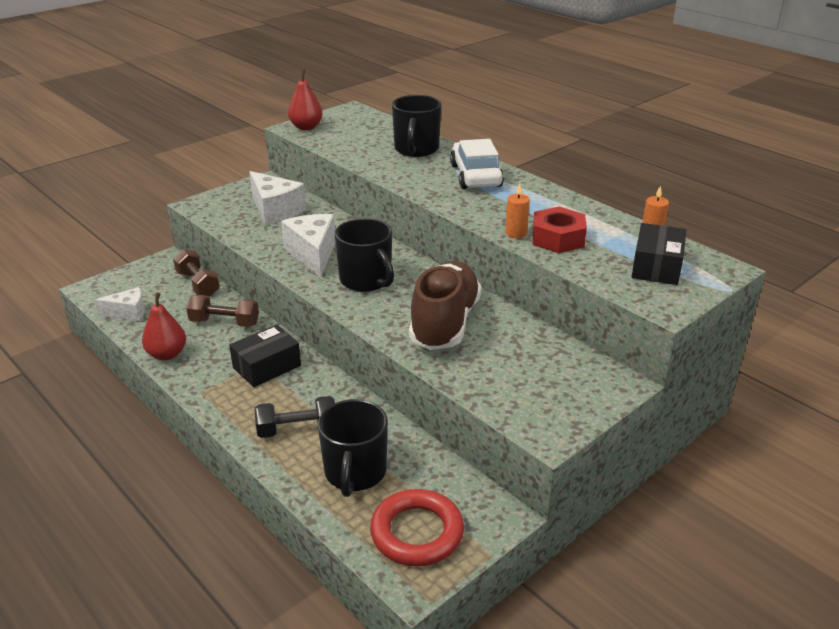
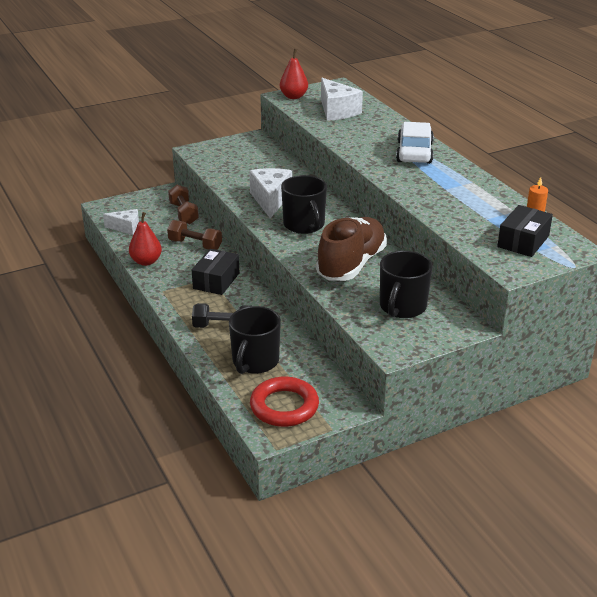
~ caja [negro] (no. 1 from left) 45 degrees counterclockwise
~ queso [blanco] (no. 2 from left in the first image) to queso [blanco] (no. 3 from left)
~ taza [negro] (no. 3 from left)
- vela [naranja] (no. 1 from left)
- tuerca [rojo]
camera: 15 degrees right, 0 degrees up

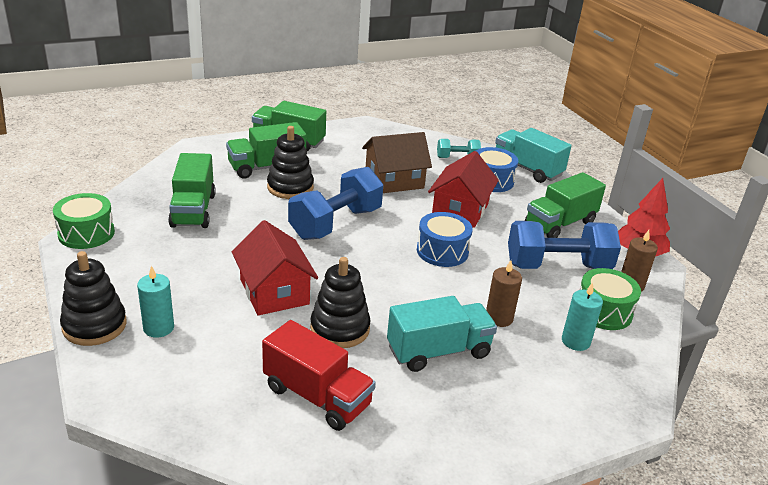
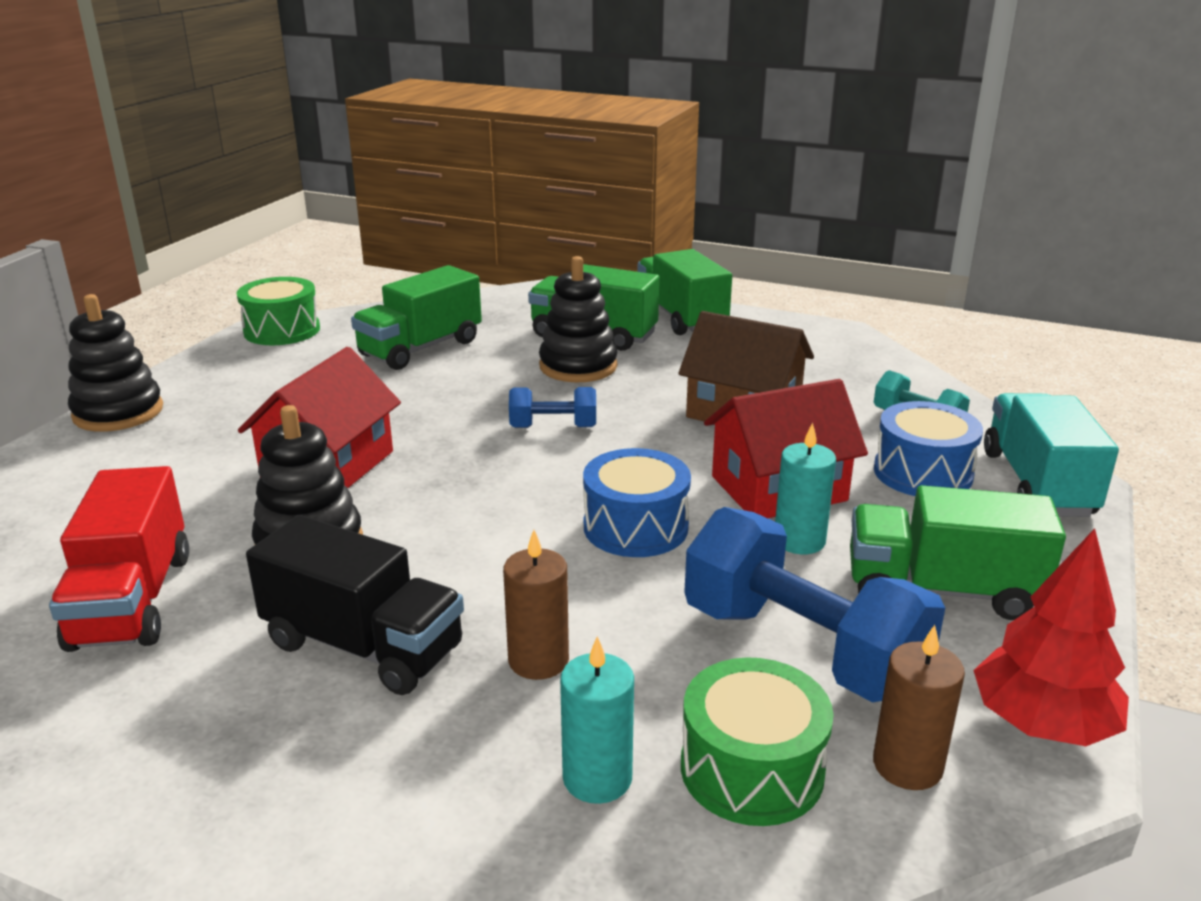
~ vela [turquesa] (no. 1 from left in the first image) to vela [turquesa] (no. 2 from left)
~ mancuerna [azul] (no. 1 from left) x0.51
~ camión [turquesa] (no. 1 from left) to camión [negro]
camera: 50 degrees right, 5 degrees down

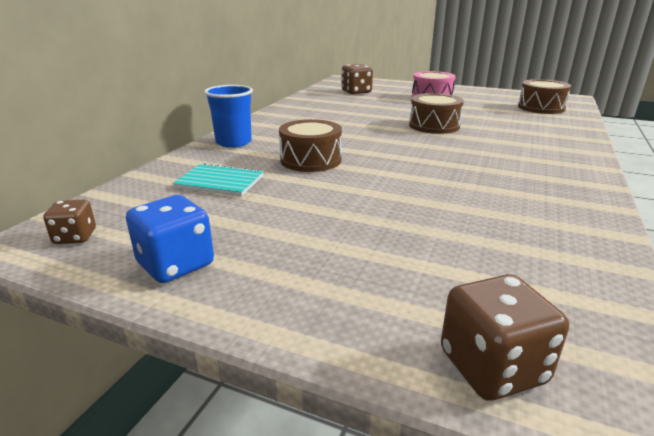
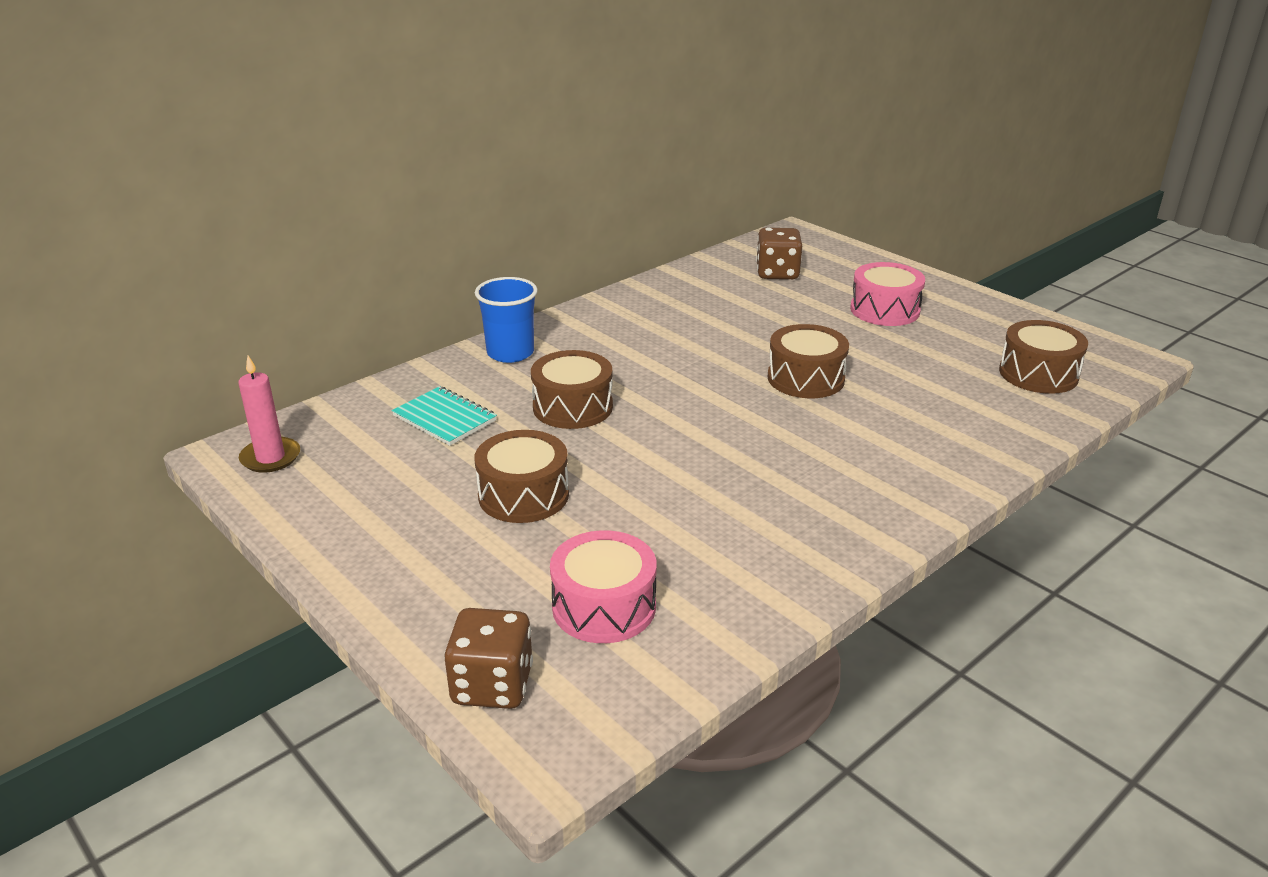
~ dado [marrón] (no. 1 from left) to vela [rosa]
- dado [azul]
+ tambor [marrón] (no. 1 from left)
+ tambor [rosa] (no. 1 from left)
camera: 25 degrees right, 5 degrees up

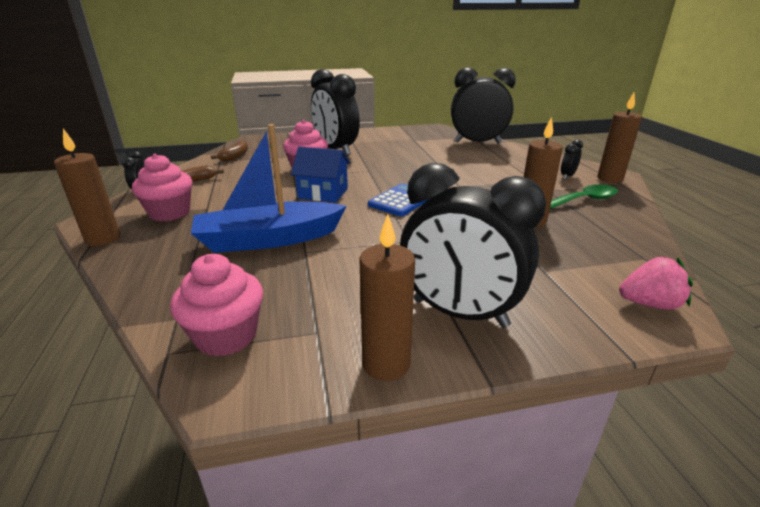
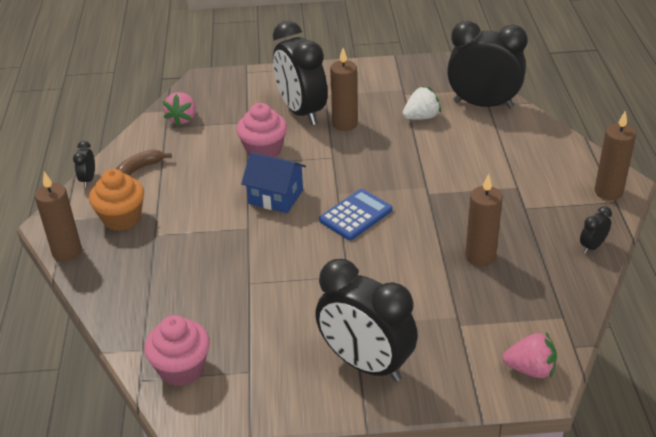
~ magdalena [rosa] (no. 1 from left) to magdalena [naranja]
- barco [azul]
~ plátano [marrón] (no. 2 from left) to fresa [rosa] (no. 1 from left)
~ vela [marrón] (no. 2 from left)
- cuchara [verde]
~ despertador [negro] (no. 5 from left)
+ fresa [blanco]
camera: 10 degrees right, 10 degrees up

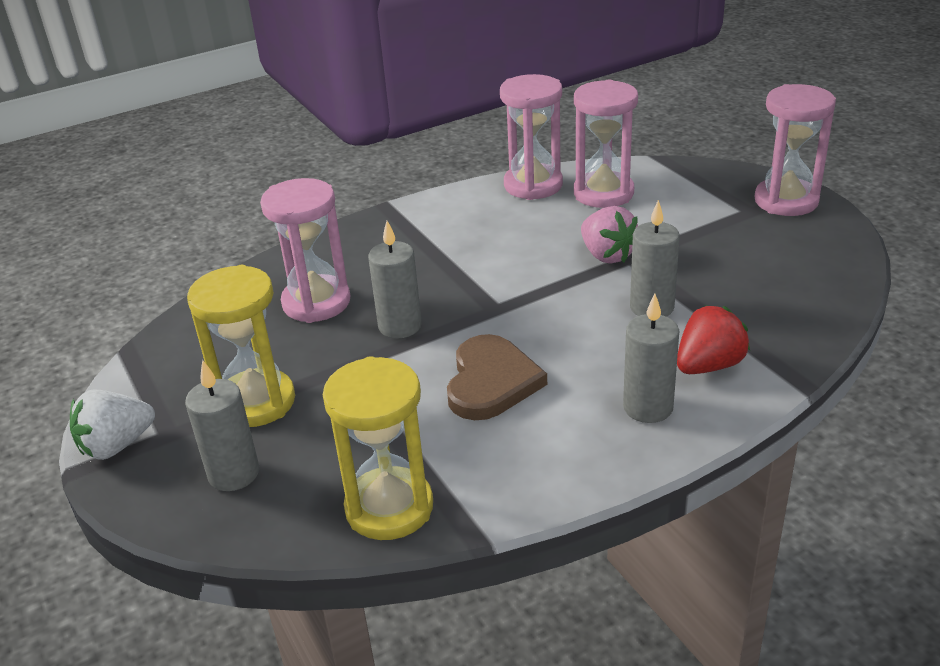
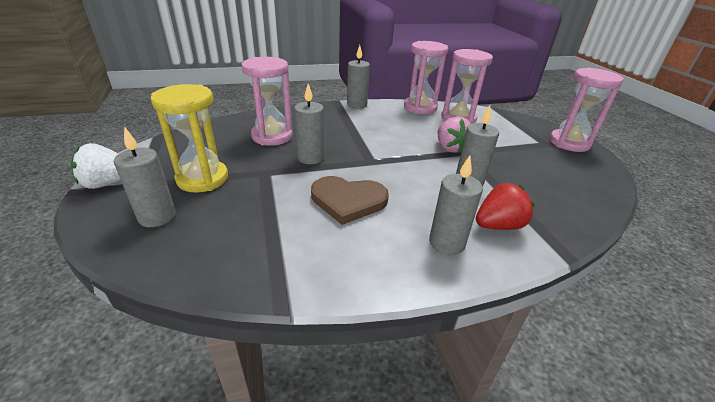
- reloj de arena [amarillo] (no. 2 from left)
~ corazón [marrón] 75 degrees clockwise
+ vela [gris] (no. 3 from left)
camera: 10 degrees right, 0 degrees up

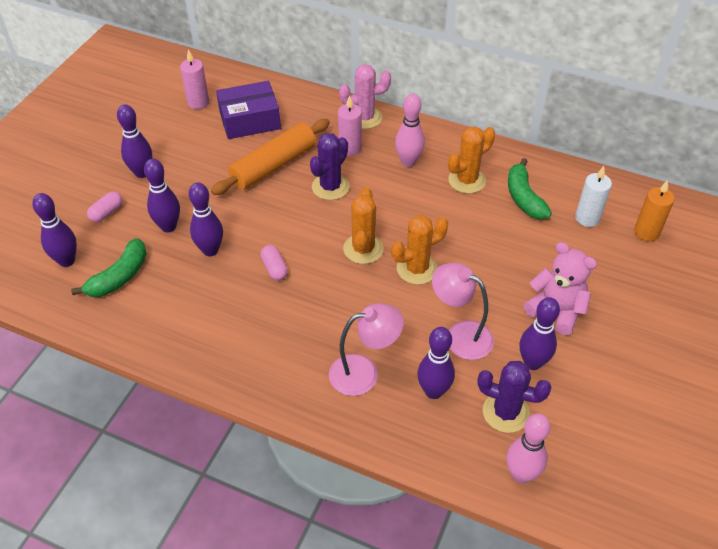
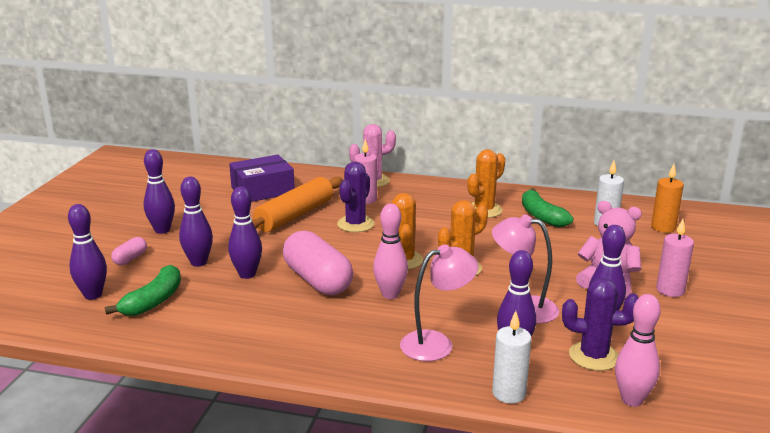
~ vela [rosa] (no. 1 from left in the first image) to vela [rosa] (no. 2 from left)
~ cápsula [rosa] (no. 2 from left) x2.19
~ bolo [rosa] (no. 1 from left)
+ vela [blanco] (no. 1 from left)
camera: 10 degrees left, 25 degrees down

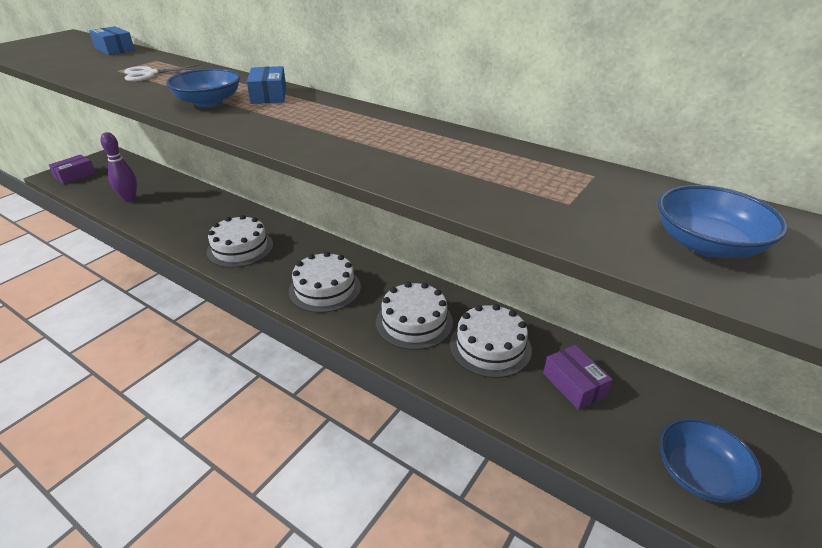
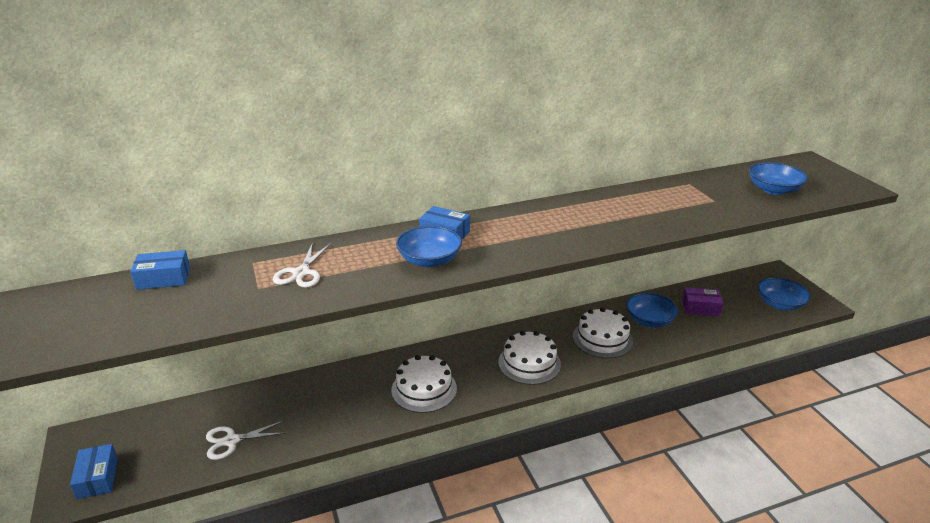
~ caja [morado] (no. 1 from left) to caja [azul] (no. 1 from left)
~ bolo [morado] to tijeras [blanco] (no. 1 from left)
~ tarta [blanco] (no. 4 from left) to cuenco [azul] (no. 2 from left)
camera: 55 degrees left, 5 degrees down

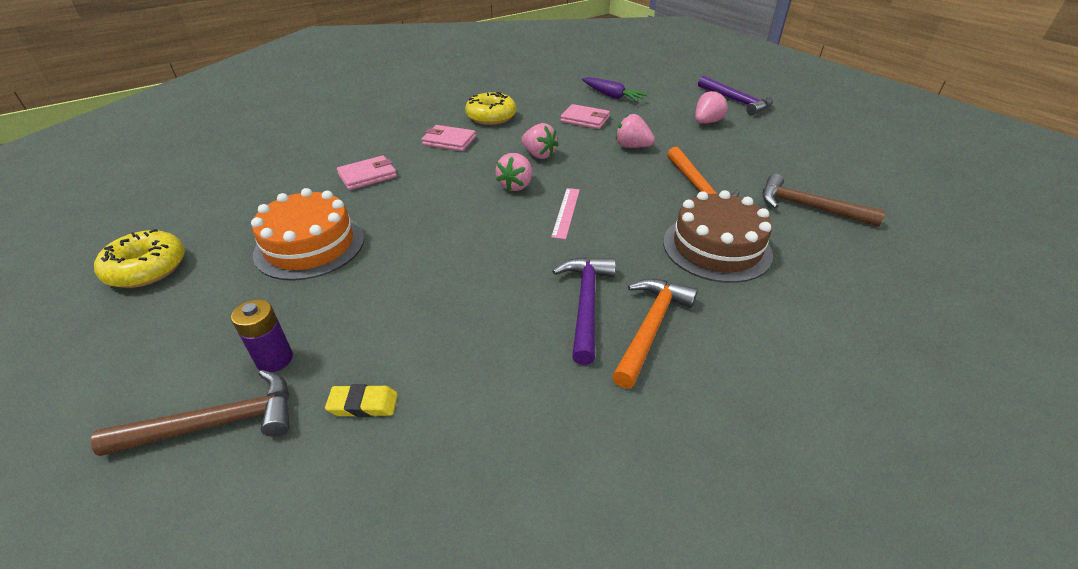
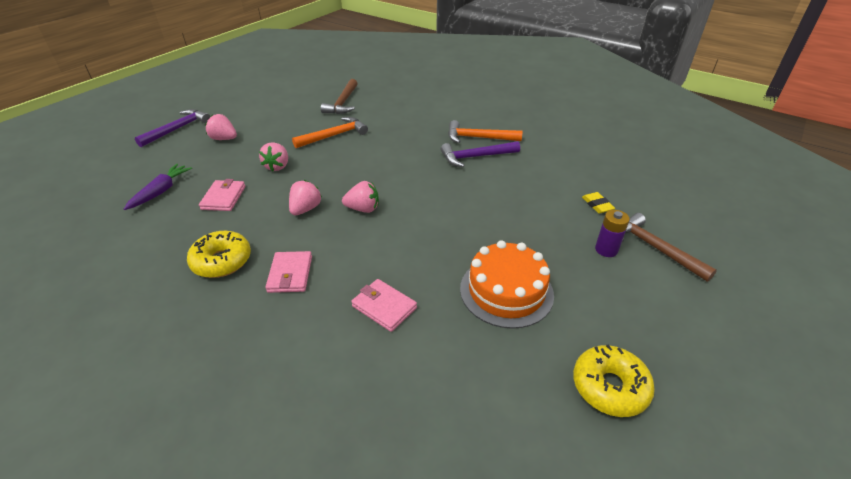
- regla [rosa]
- tarta [marrón]
camera: 110 degrees left, 0 degrees up

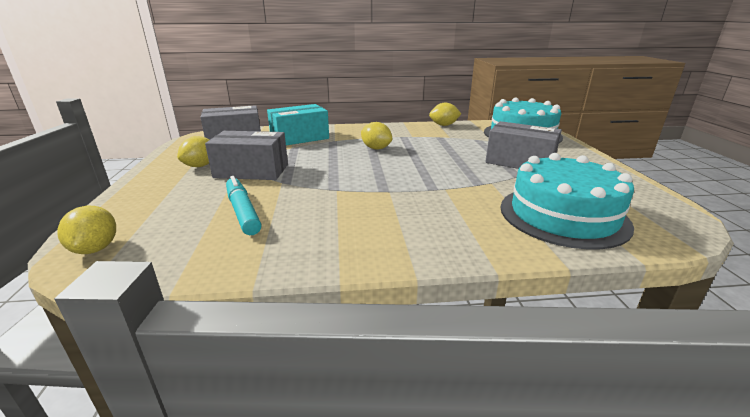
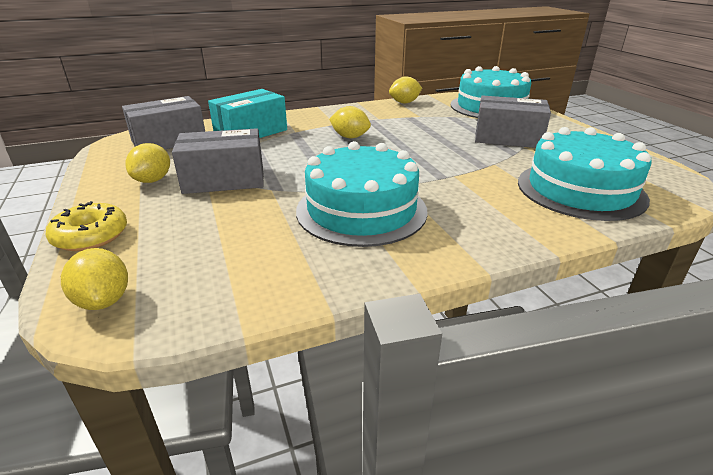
- rotulador [turquesa]
+ rosquilla [amarillo]
+ tarta [turquesa] (no. 1 from left)
camera: 15 degrees left, 5 degrees up

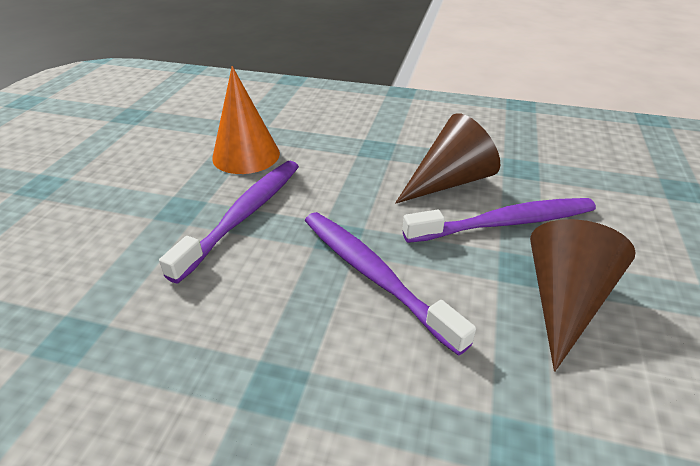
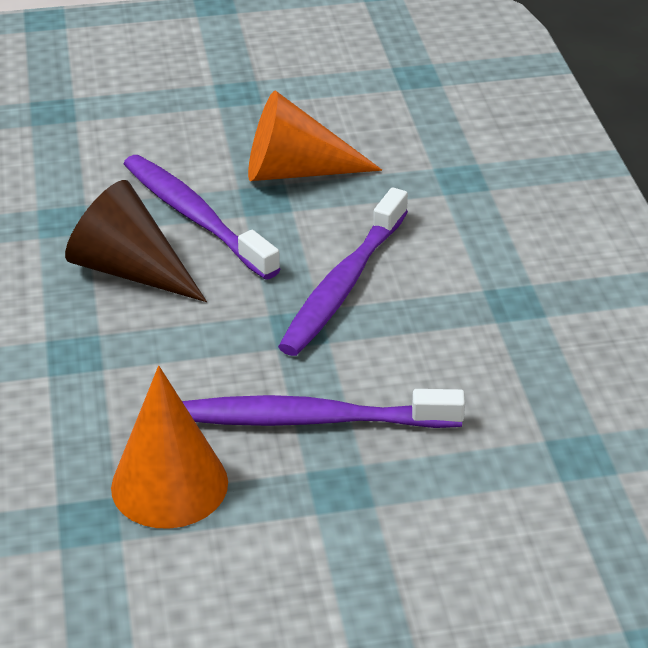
~ cono [marrón] (no. 2 from left) to cono [naranja] (no. 2 from left)
camera: 115 degrees left, 0 degrees up

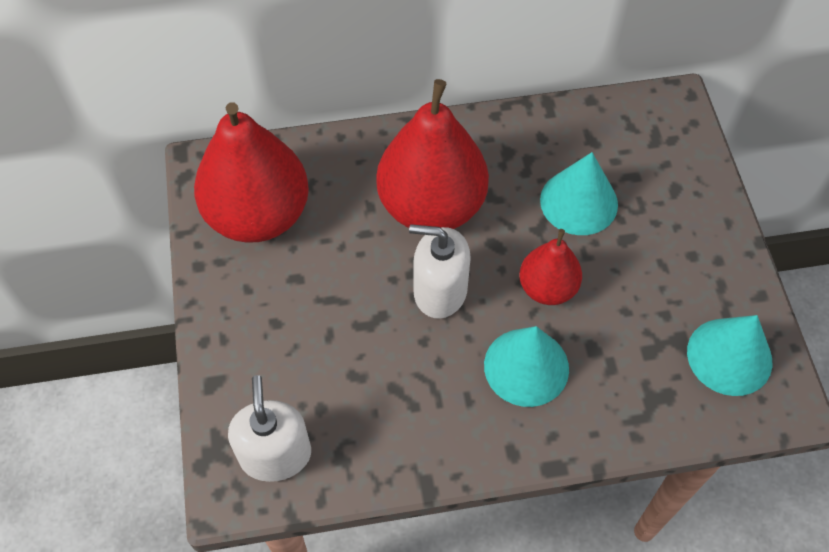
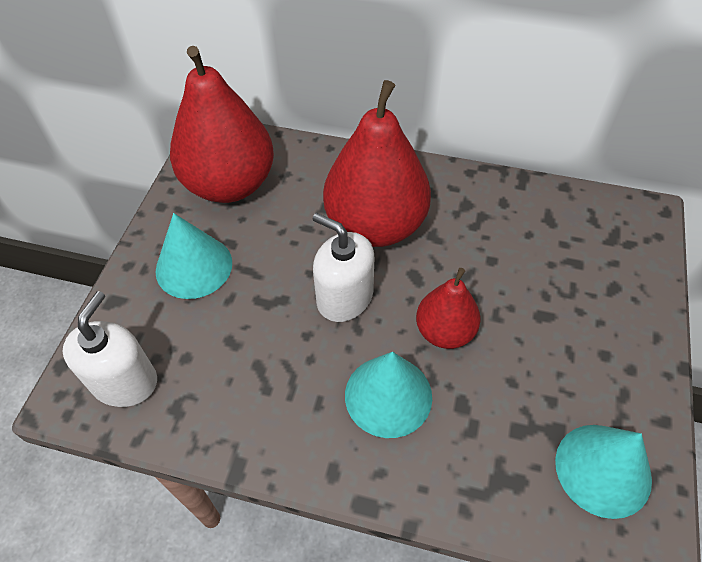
~ cono [turquesa] (no. 2 from left in the first image) to cono [turquesa] (no. 1 from left)
camera: 25 degrees right, 5 degrees down

